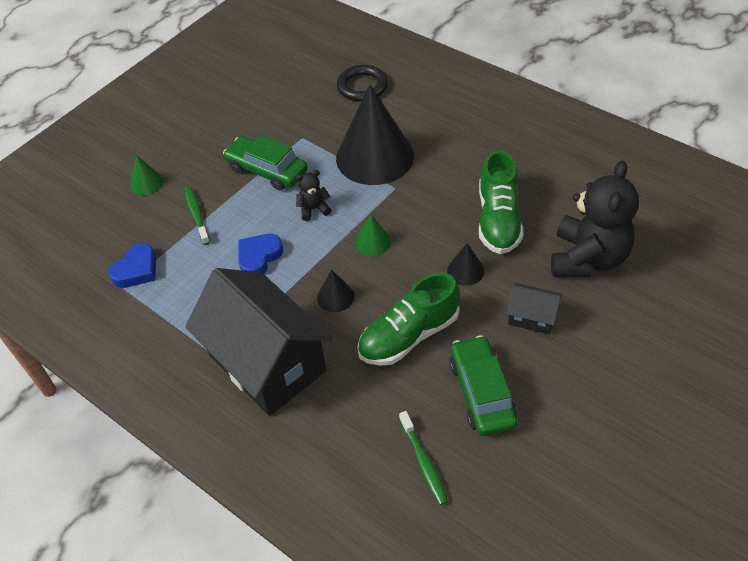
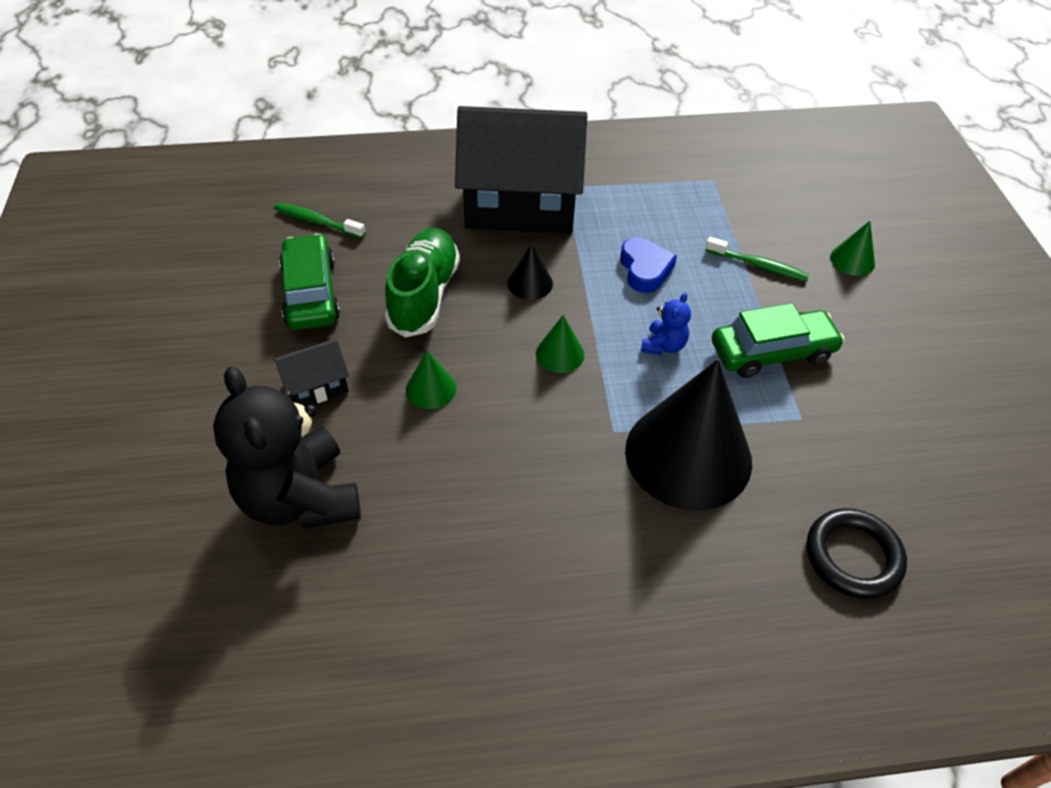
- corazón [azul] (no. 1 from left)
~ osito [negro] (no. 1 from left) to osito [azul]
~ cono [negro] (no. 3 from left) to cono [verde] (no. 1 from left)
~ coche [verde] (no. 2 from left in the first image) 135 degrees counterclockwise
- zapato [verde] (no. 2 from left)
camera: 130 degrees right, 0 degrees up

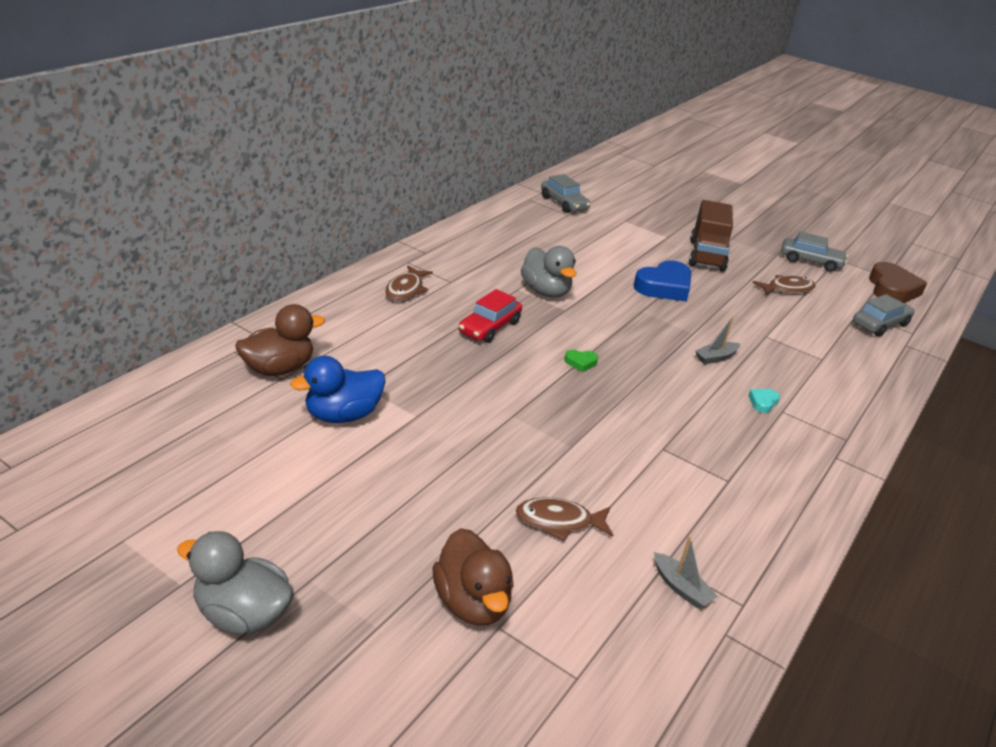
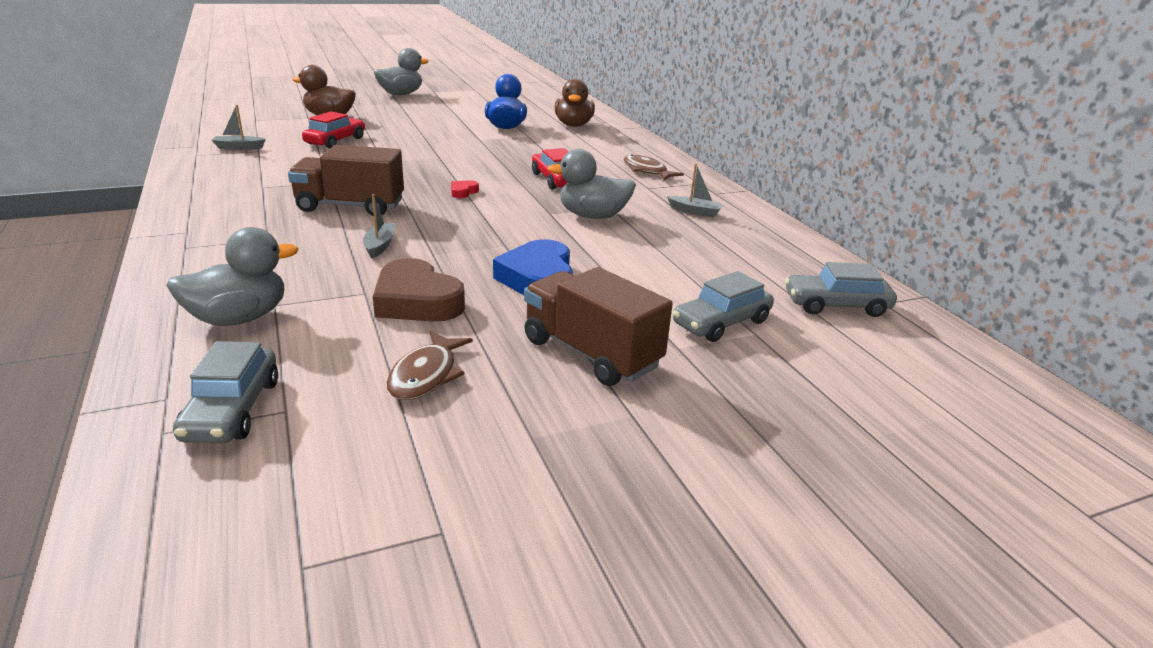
~ pez [marrón] (no. 2 from left) to coche [rojo] (no. 1 from left)
~ corazón [verde] to corazón [rojo]
- corazón [turquesa]
~ coche [gris] (no. 2 from left)
~ corazón [marrón]
+ pato [gris] (no. 1 from left)
+ camión [marrón] (no. 1 from left)
+ barco [gris] (no. 3 from left)
camera: 125 degrees right, 5 degrees down

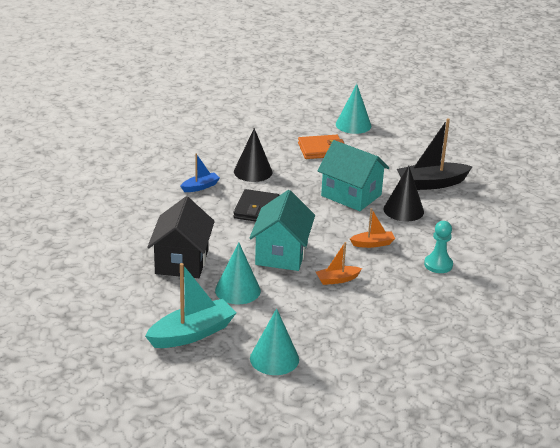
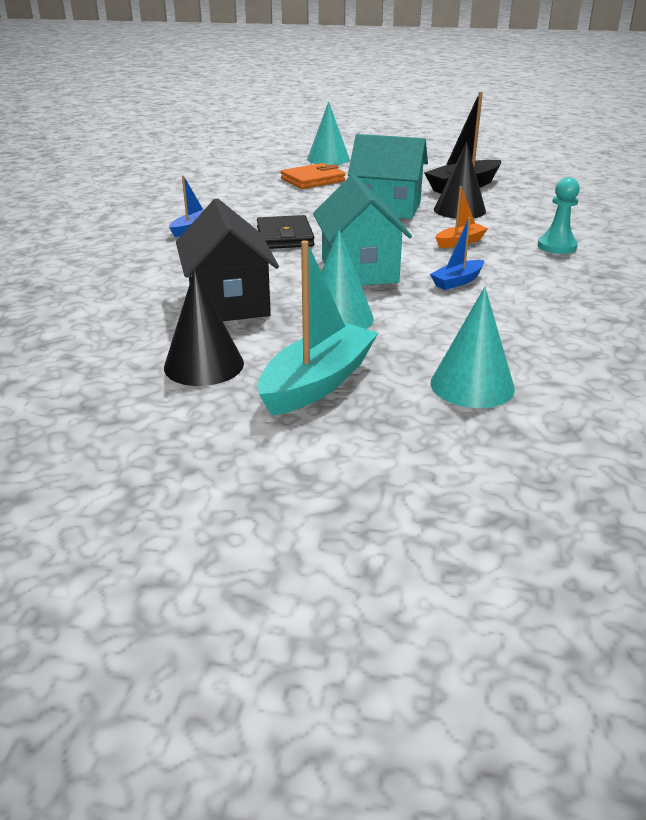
~ cono [negro] (no. 1 from left)
~ barco [naranja] (no. 1 from left) to barco [azul] (no. 2 from left)
camera: 20 degrees left, 0 degrees up

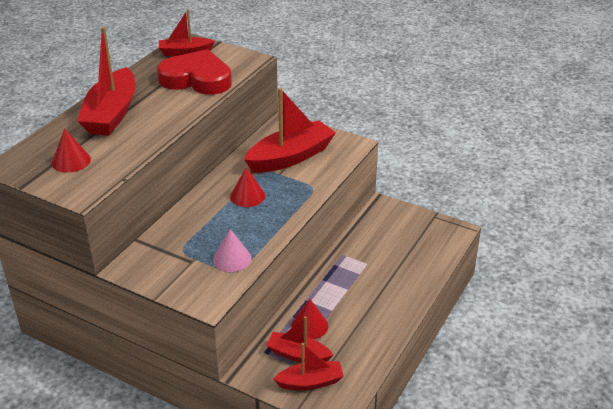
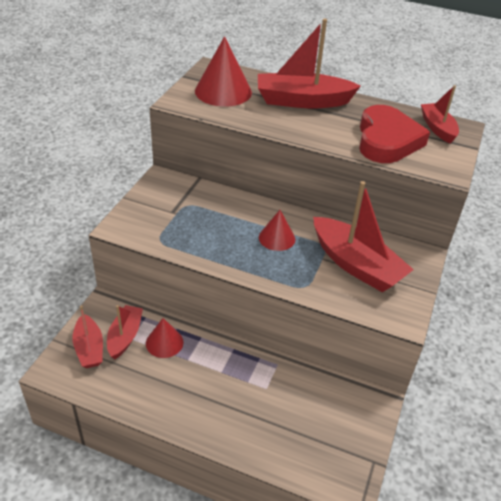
~ cono [rojo] (no. 1 from left in the first image) x1.70
- cono [rosa]
camera: 80 degrees right, 5 degrees up

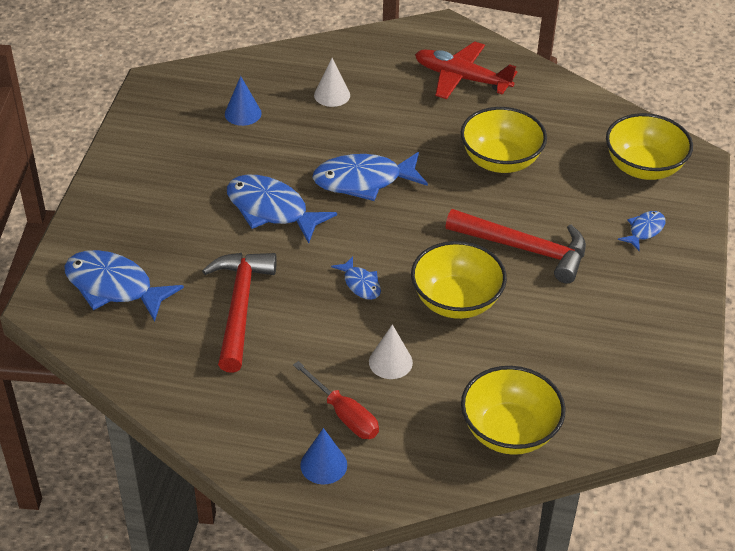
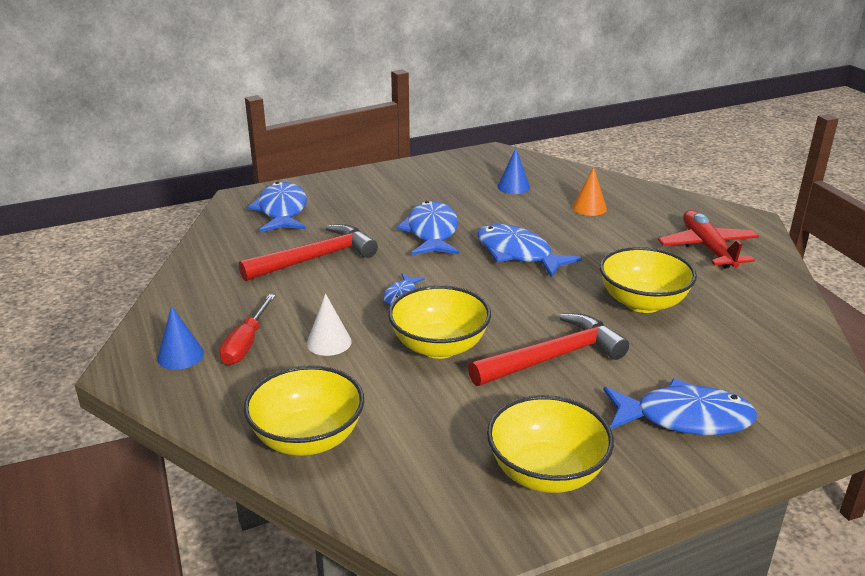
~ cono [blanco] (no. 1 from left) to cono [naranja]
~ martillo [rojo] (no. 2 from left) 105 degrees counterclockwise
~ cuenco [amarillo] (no. 4 from left in the first image) to cuenco [amarillo] (no. 3 from left)
~ pez [azul] (no. 5 from left) x1.96
camera: 55 degrees right, 15 degrees down

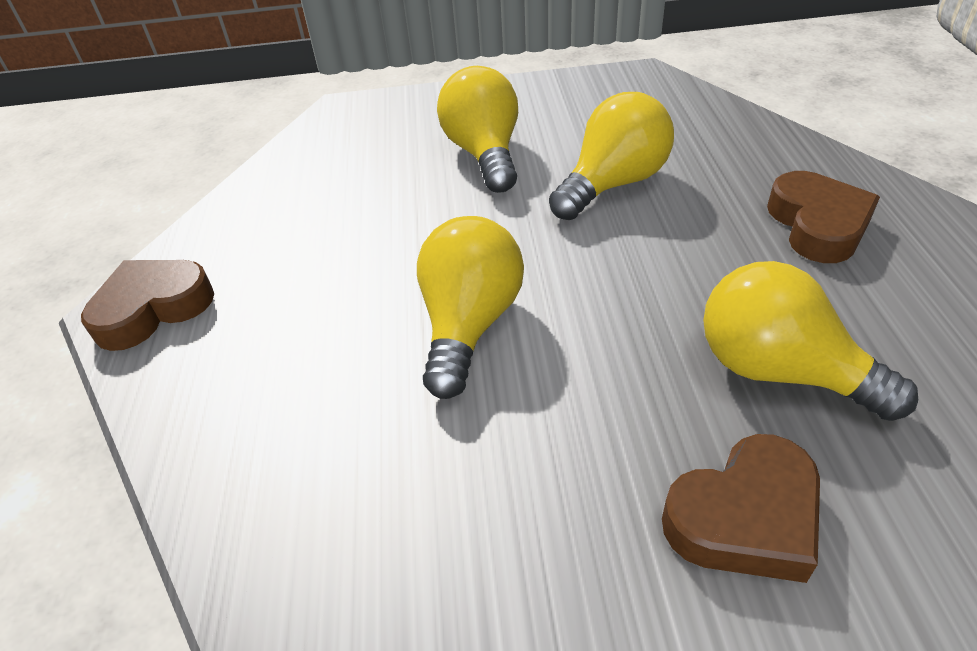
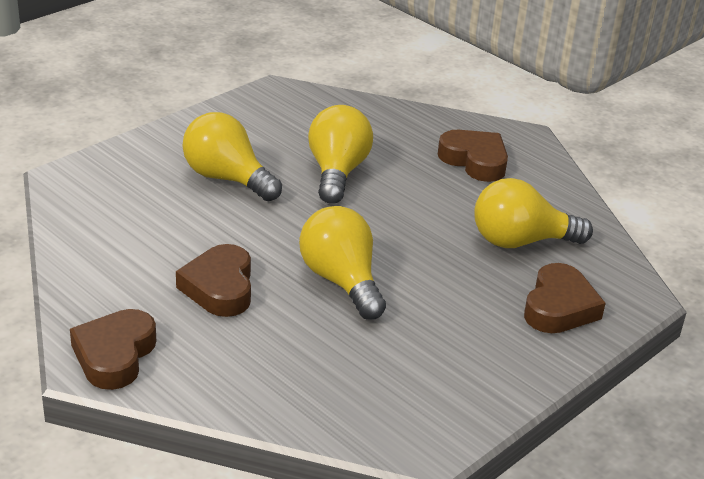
+ corazón [marrón] (no. 2 from left)
camera: 45 degrees left, 10 degrees down

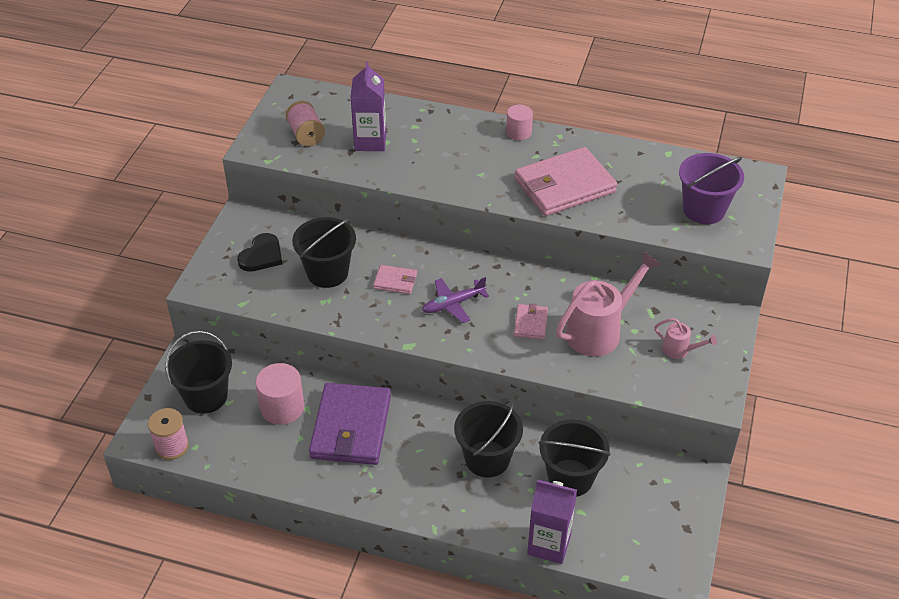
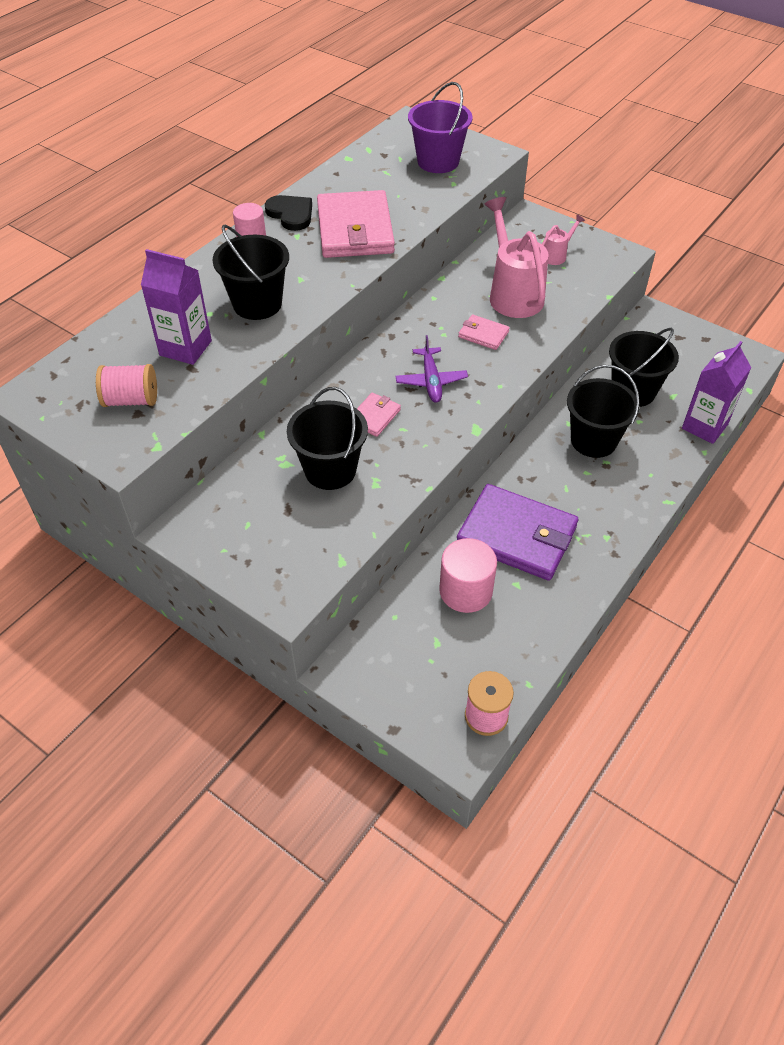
~ balde [negro] (no. 1 from left)
~ corazón [negro]
camera: 70 degrees left, 5 degrees up

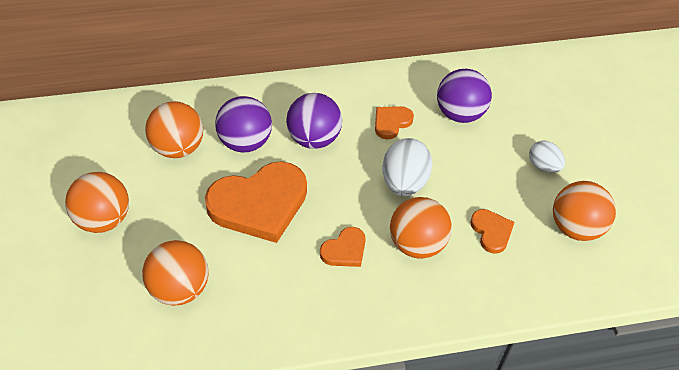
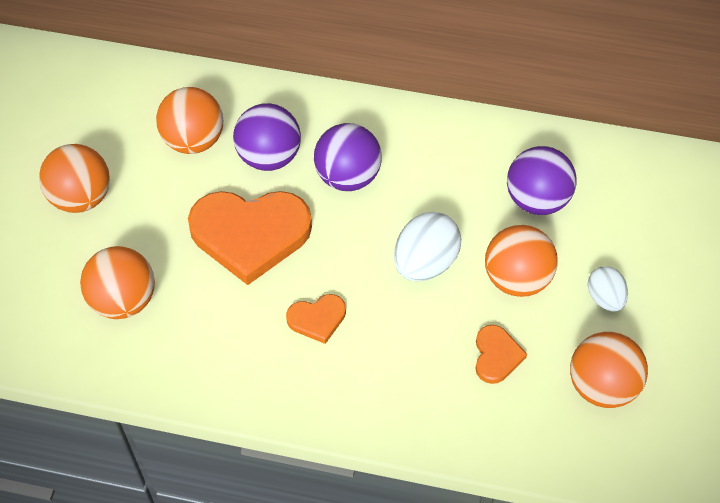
- corazón [naranja] (no. 3 from left)
~ pelota [naranja] (no. 4 from left)
camera: 25 degrees right, 5 degrees up

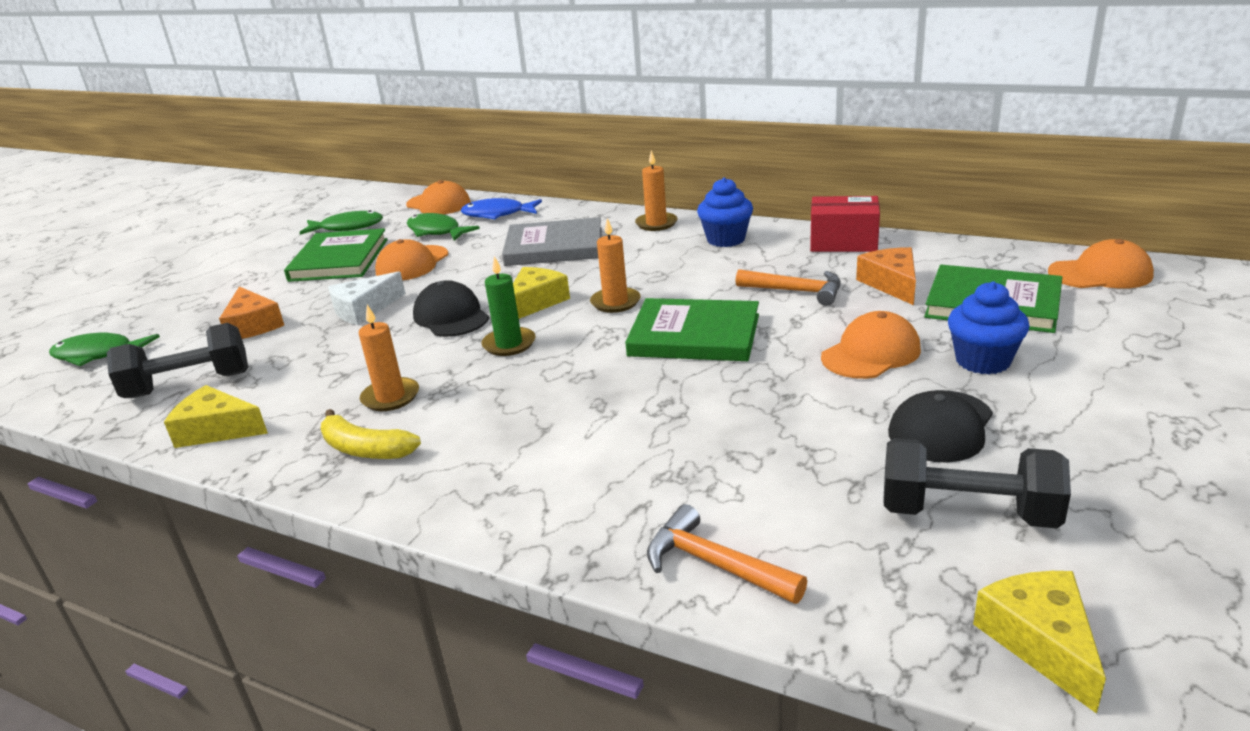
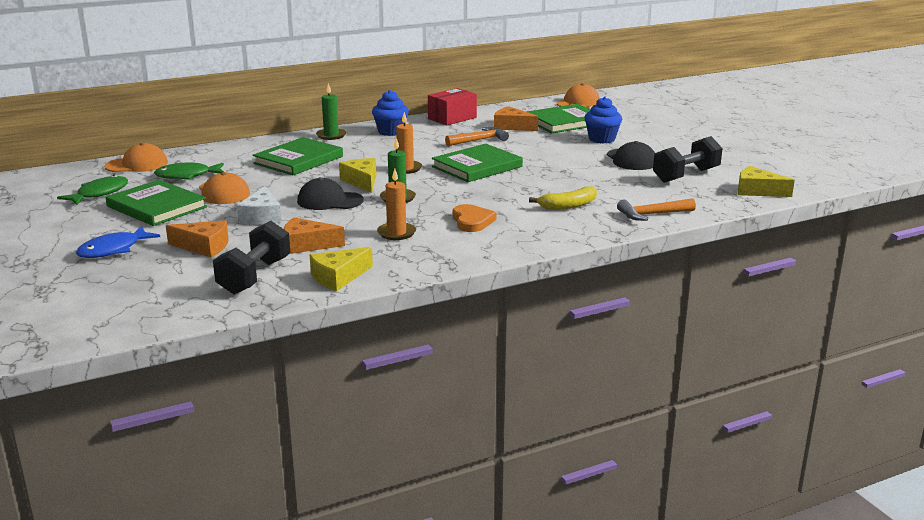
- pez [verde] (no. 1 from left)
~ plátano [amarillo]
~ pez [azul]
~ libro [gris] to libro [verde] (no. 2 from left)
~ vela [naranja] (no. 3 from left) to vela [verde] (no. 1 from left)
- gorra [naranja] (no. 3 from left)
+ queso [naranja] (no. 2 from left)
+ corazón [naranja]
camera: 55 degrees left, 5 degrees down

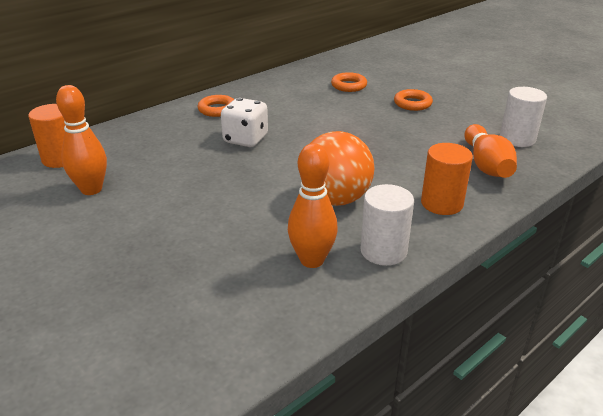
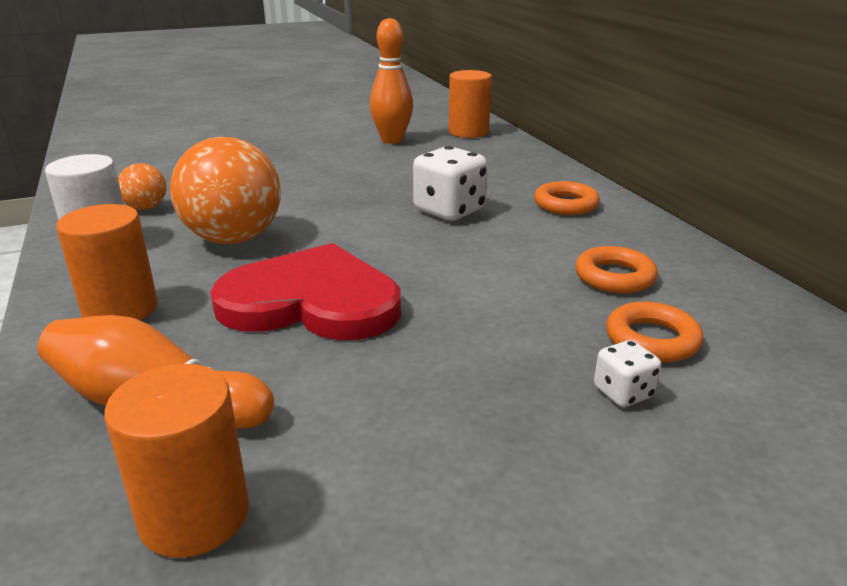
~ bolo [naranja] (no. 2 from left) to pelota [naranja] (no. 1 from left)
~ anillo [naranja] (no. 3 from left in the first image) to anillo [naranja] (no. 2 from left)
~ cilindro [blanco] (no. 2 from left) to cilindro [naranja] (no. 2 from left)
+ corazón [rojo]
+ dado [blanco] (no. 2 from left)
camera: 110 degrees right, 5 degrees down

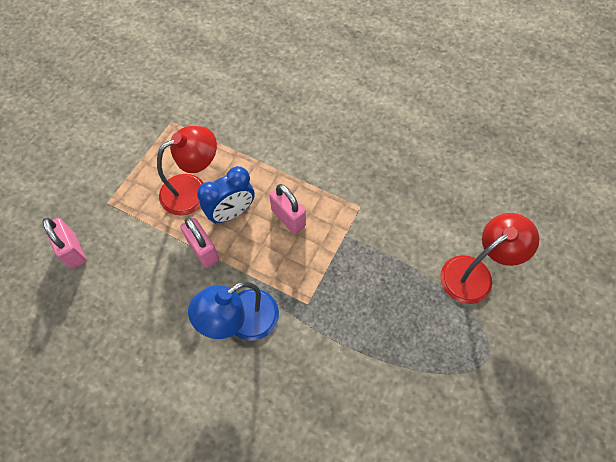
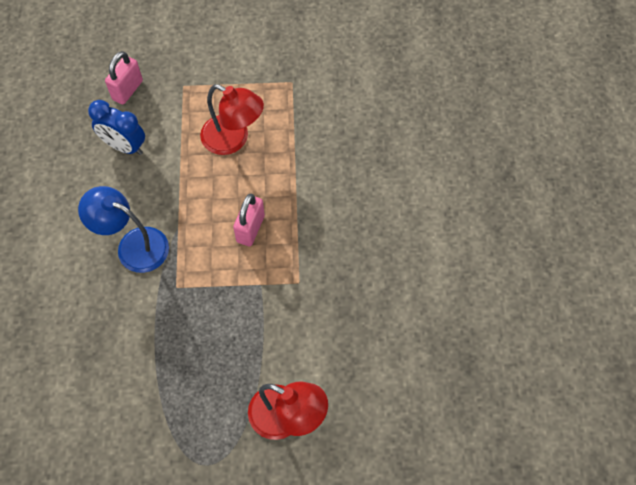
- candado [rosa] (no. 2 from left)
~ despertador [azul]
camera: 60 degrees right, 0 degrees up

